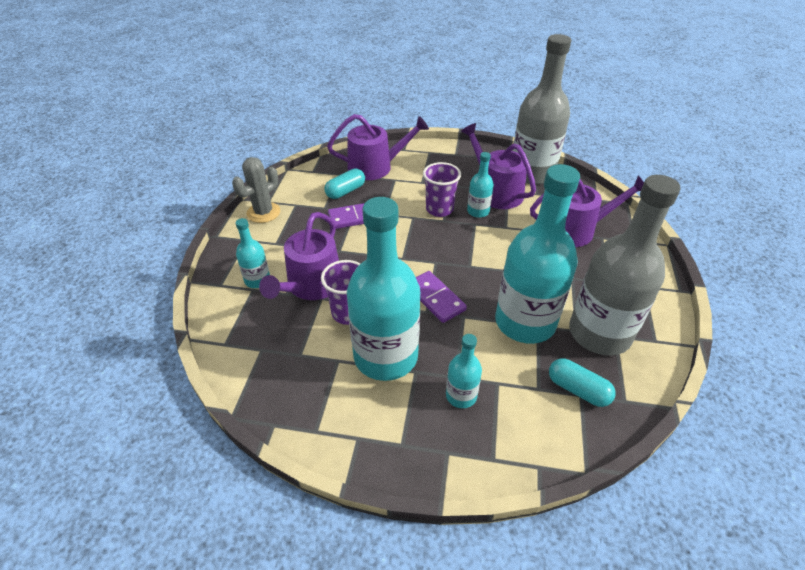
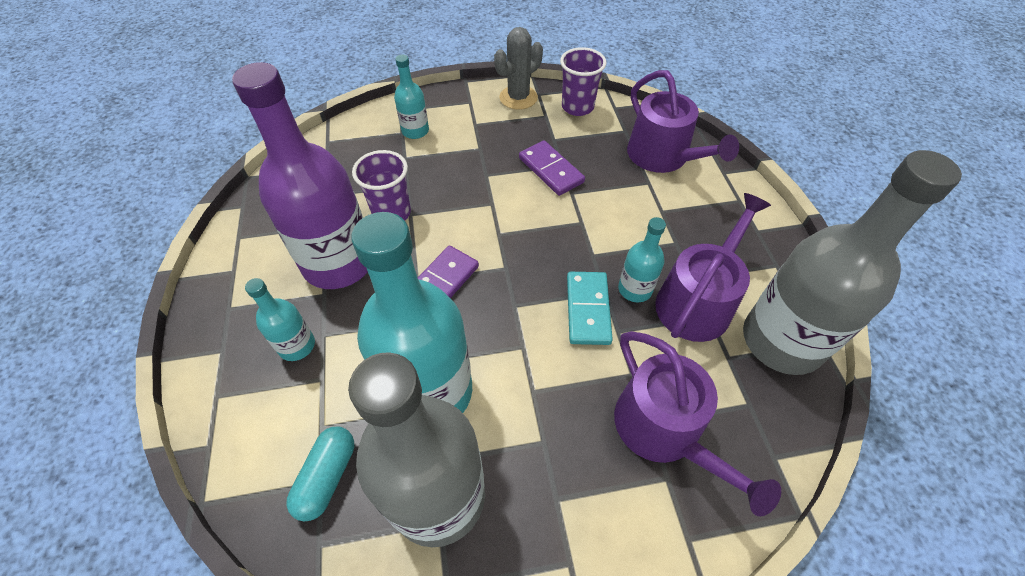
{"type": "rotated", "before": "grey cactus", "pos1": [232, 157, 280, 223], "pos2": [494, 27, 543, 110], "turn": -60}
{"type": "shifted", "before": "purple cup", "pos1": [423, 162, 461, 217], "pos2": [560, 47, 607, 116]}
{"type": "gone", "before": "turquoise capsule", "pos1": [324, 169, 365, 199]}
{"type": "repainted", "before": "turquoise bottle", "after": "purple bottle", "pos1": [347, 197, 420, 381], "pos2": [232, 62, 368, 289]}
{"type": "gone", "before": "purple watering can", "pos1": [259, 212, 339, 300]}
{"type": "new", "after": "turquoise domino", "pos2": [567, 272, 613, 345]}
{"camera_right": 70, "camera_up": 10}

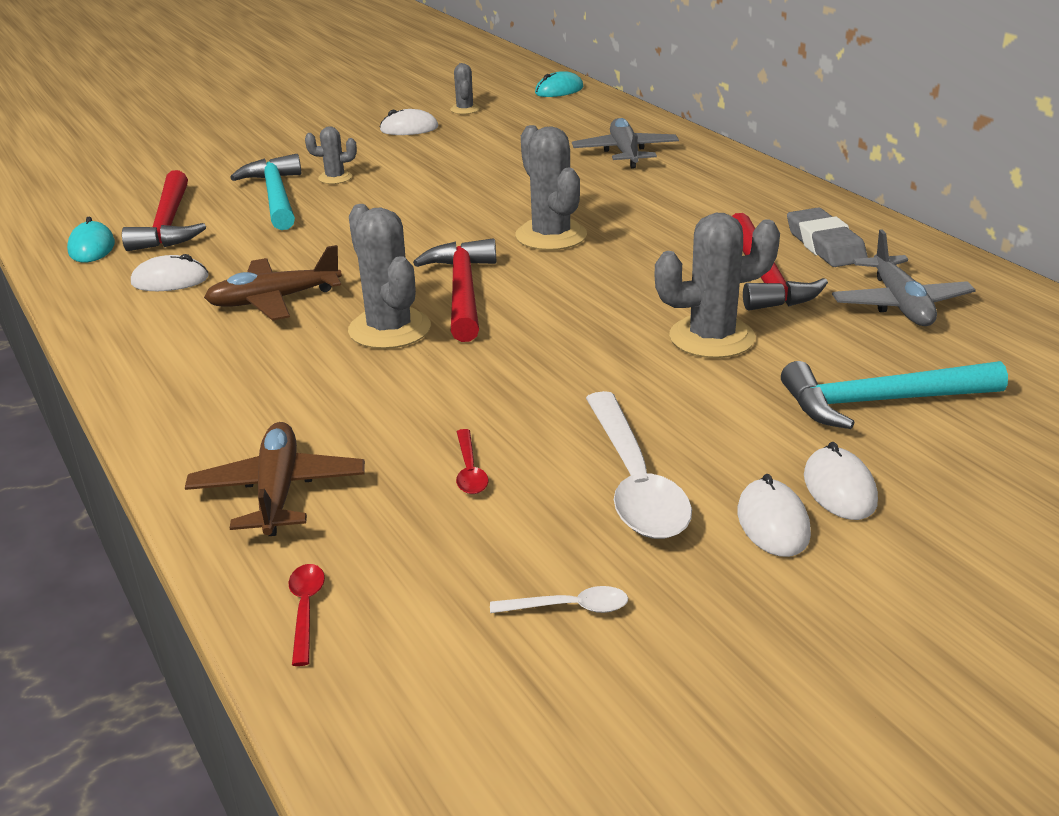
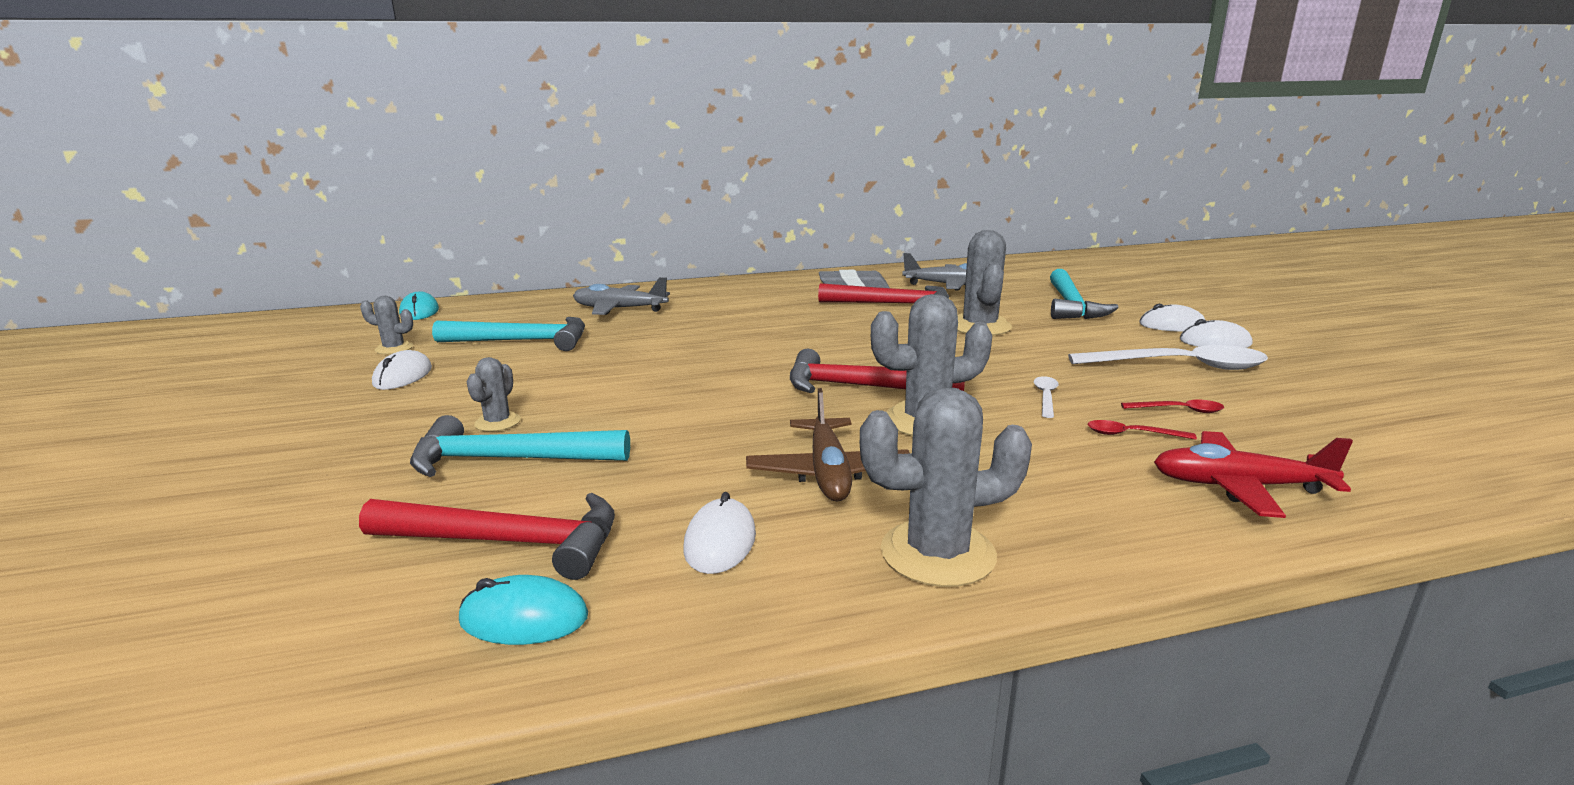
{"type": "shifted", "before": "grey cactus", "pos1": [515, 125, 587, 250], "pos2": [860, 387, 1032, 587]}
{"type": "repainted", "before": "brown plane", "after": "red plane", "pos1": [185, 422, 365, 536], "pos2": [1154, 431, 1353, 518]}
{"type": "shifted", "before": "red spoon", "pos1": [288, 564, 325, 666], "pos2": [1088, 420, 1197, 440]}
{"type": "shifted", "before": "white spoon", "pos1": [490, 586, 628, 613], "pos2": [1034, 376, 1059, 418]}
{"type": "new", "after": "turquoise hammer", "pos2": [432, 317, 585, 351]}
{"camera_right": -75, "camera_up": -10}

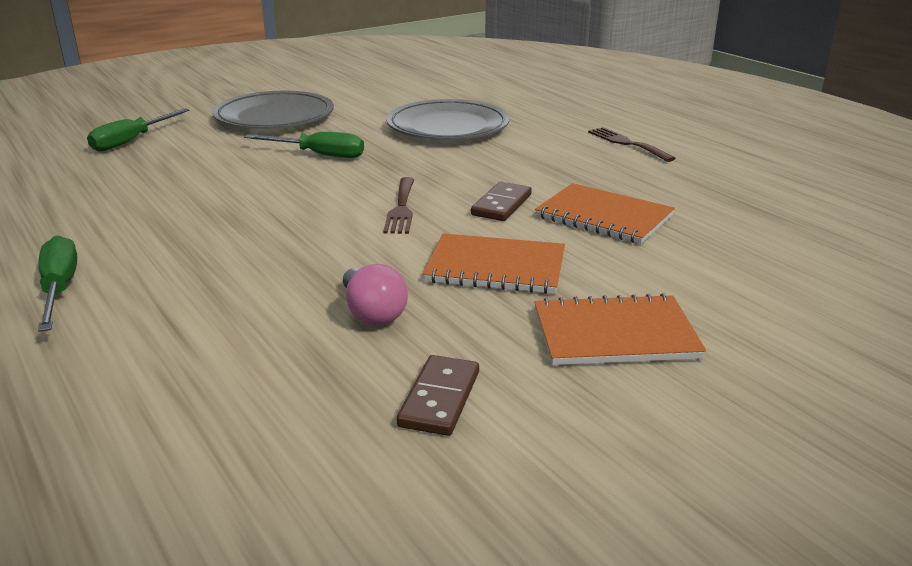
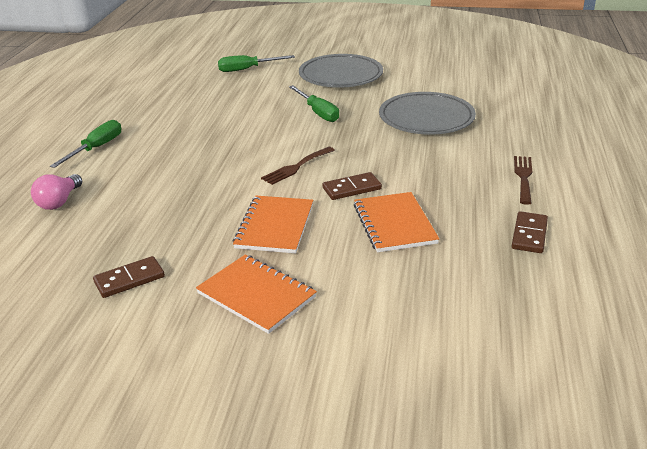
{"type": "rotated", "before": "orange notebook", "pos1": [423, 233, 565, 294], "pos2": [233, 196, 313, 253], "turn": 45}
{"type": "shifted", "before": "pink light bulb", "pos1": [343, 264, 408, 326], "pos2": [31, 174, 82, 210]}
{"type": "new", "after": "brown domino", "pos2": [512, 211, 548, 253]}
{"camera_right": 45, "camera_up": 5}

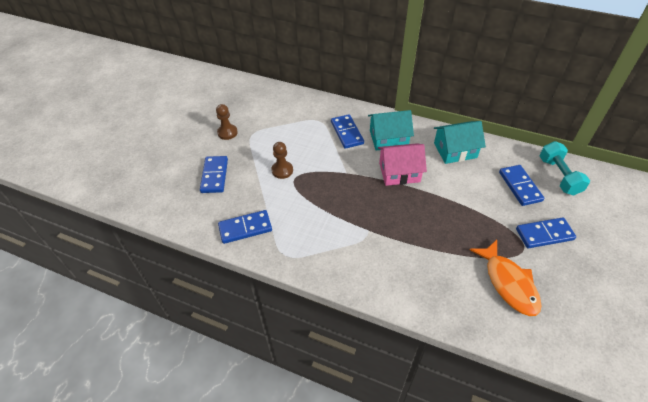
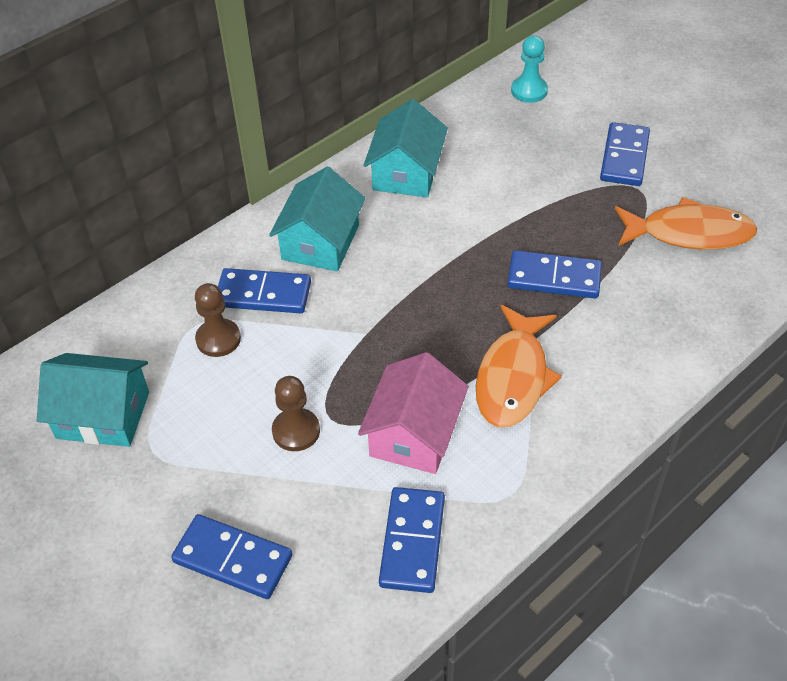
{"type": "shifted", "before": "brown pawn", "pos1": [216, 104, 238, 140], "pos2": [195, 283, 241, 357]}
{"type": "swapped", "before": "turquoise dumbbell", "after": "turquoise pawn", "pos1": [540, 141, 590, 196], "pos2": [511, 35, 548, 103]}
{"type": "shifted", "before": "pink house", "pos1": [378, 143, 427, 186], "pos2": [358, 352, 469, 474]}
{"type": "shifted", "before": "blue domino", "pos1": [499, 165, 544, 206], "pos2": [507, 250, 602, 299]}
{"type": "new", "after": "orange fish", "pos2": [476, 305, 562, 427]}
{"type": "new", "after": "turquoise house", "pos2": [37, 353, 149, 447]}
{"camera_right": -65, "camera_up": 0}

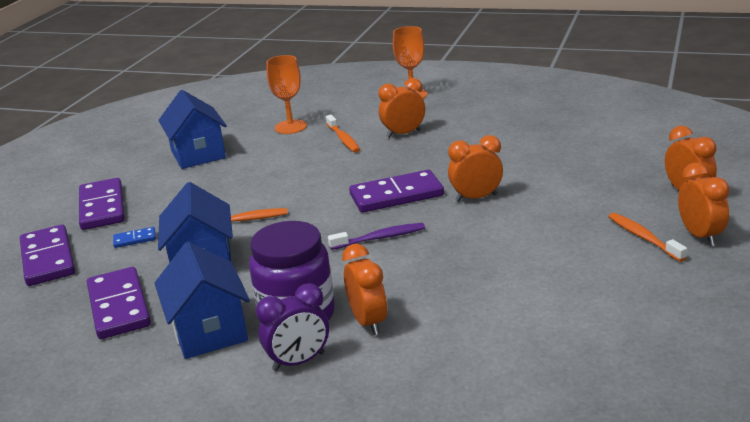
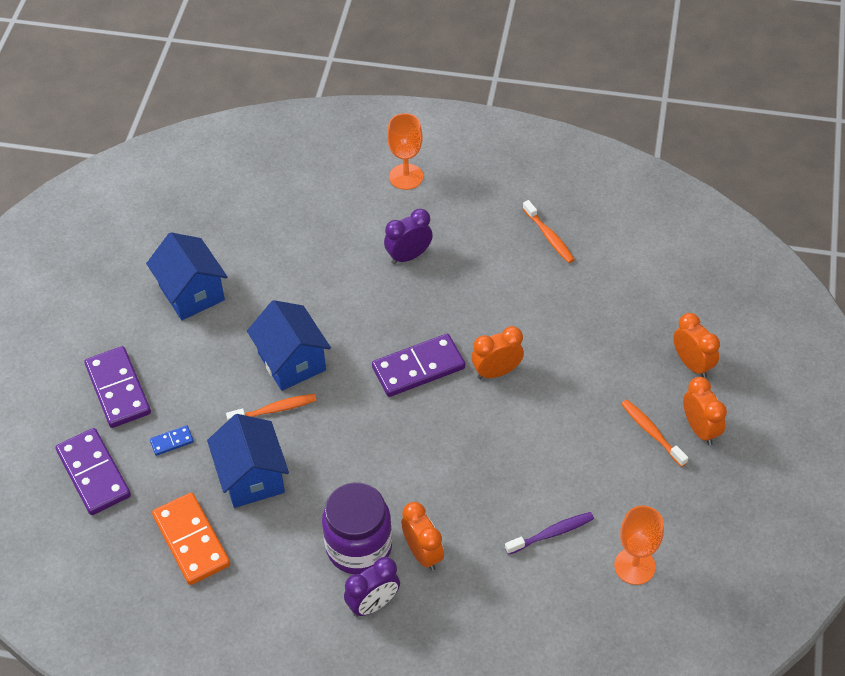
{"type": "shifted", "before": "orange goblet", "pos1": [266, 55, 307, 134], "pos2": [614, 506, 664, 585]}
{"type": "repainted", "before": "orange clock", "after": "purple clock", "pos1": [378, 78, 425, 138], "pos2": [384, 209, 433, 264]}
{"type": "shifted", "before": "orange toothbrush", "pos1": [326, 115, 360, 153], "pos2": [522, 200, 575, 263]}
{"type": "shifted", "before": "purple toothbrush", "pos1": [328, 223, 425, 250], "pos2": [505, 512, 594, 555]}
{"type": "shifted", "before": "blue house", "pos1": [154, 242, 250, 359], "pos2": [247, 300, 331, 391]}
{"type": "repainted", "before": "purple domino", "after": "orange domino", "pos1": [87, 267, 151, 339], "pos2": [152, 493, 230, 585]}
{"camera_right": -10, "camera_up": 25}

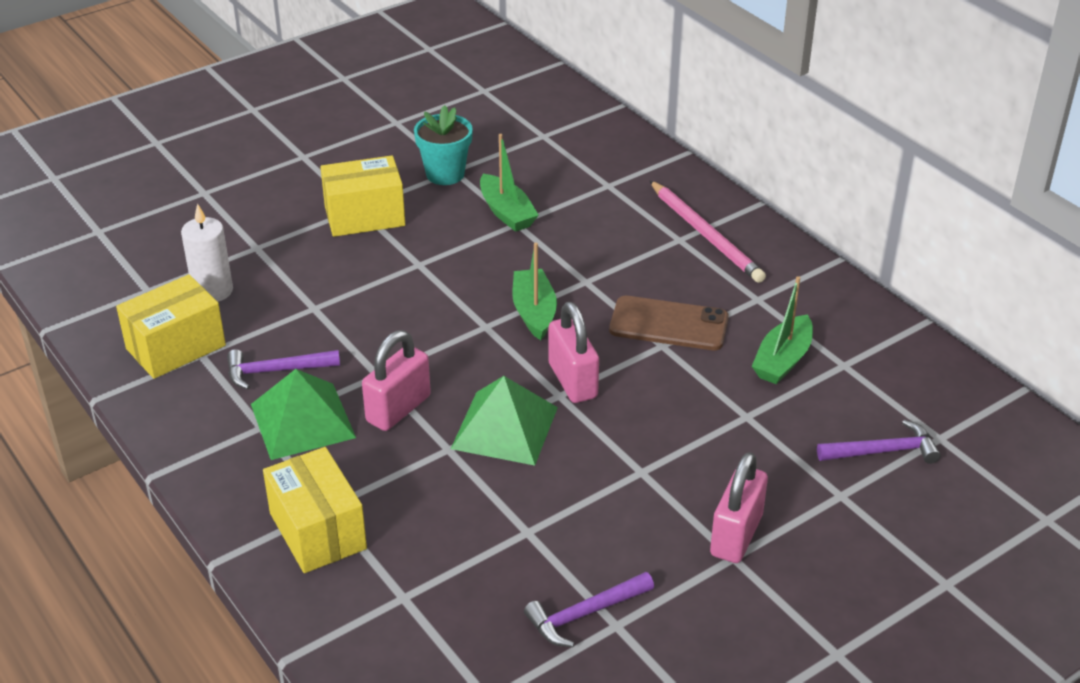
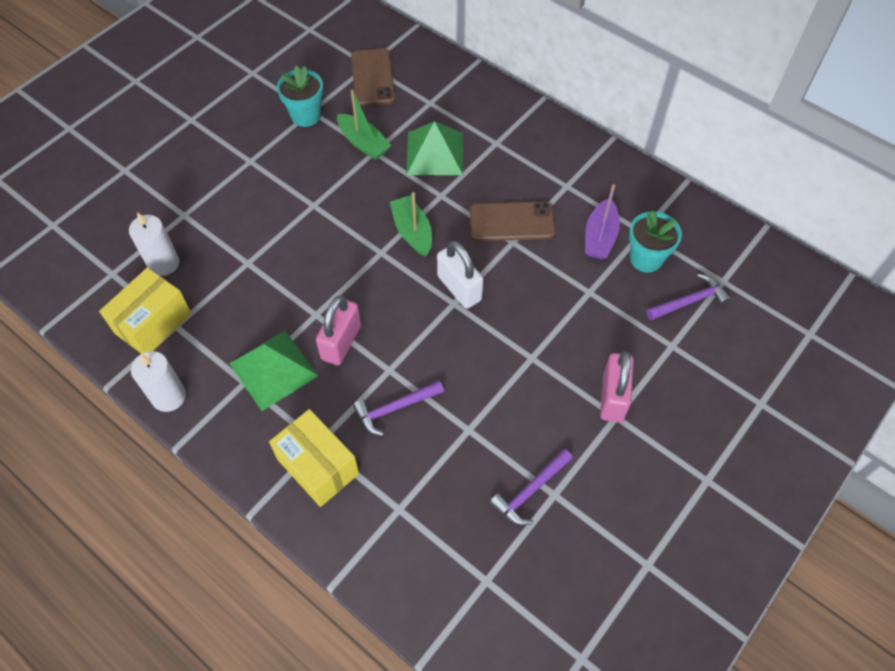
{"type": "gone", "before": "yellow box", "pos1": [320, 155, 405, 237]}
{"type": "gone", "before": "pink pencil", "pos1": [650, 181, 766, 283]}
{"type": "repainted", "before": "green boat", "after": "purple boat", "pos1": [752, 276, 813, 384], "pos2": [585, 184, 620, 259]}
{"type": "repainted", "before": "pink padlock", "after": "white padlock", "pos1": [548, 302, 599, 403], "pos2": [437, 241, 483, 309]}
{"type": "shifted", "before": "purple hammer", "pos1": [227, 349, 340, 389], "pos2": [353, 381, 444, 436]}
{"type": "shifted", "before": "green pyramid", "pos1": [451, 376, 558, 466], "pos2": [406, 121, 463, 175]}
{"type": "new", "after": "brown phone", "pos2": [351, 48, 395, 106]}
{"type": "new", "after": "turquoise flower pot", "pos2": [629, 211, 682, 273]}
{"type": "new", "after": "white candle", "pos2": [131, 351, 186, 412]}
{"camera_right": -15, "camera_up": 20}

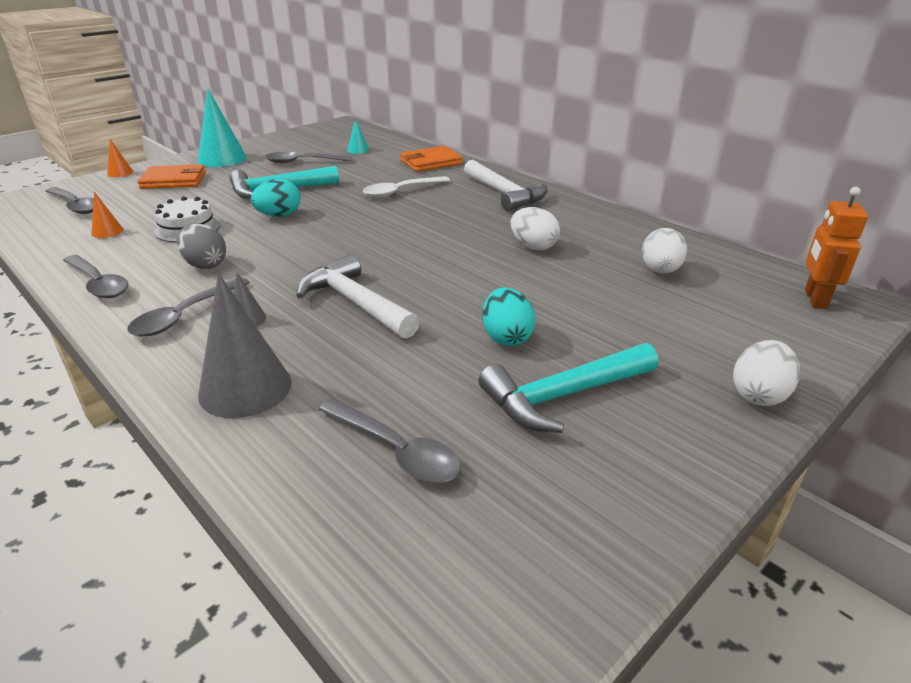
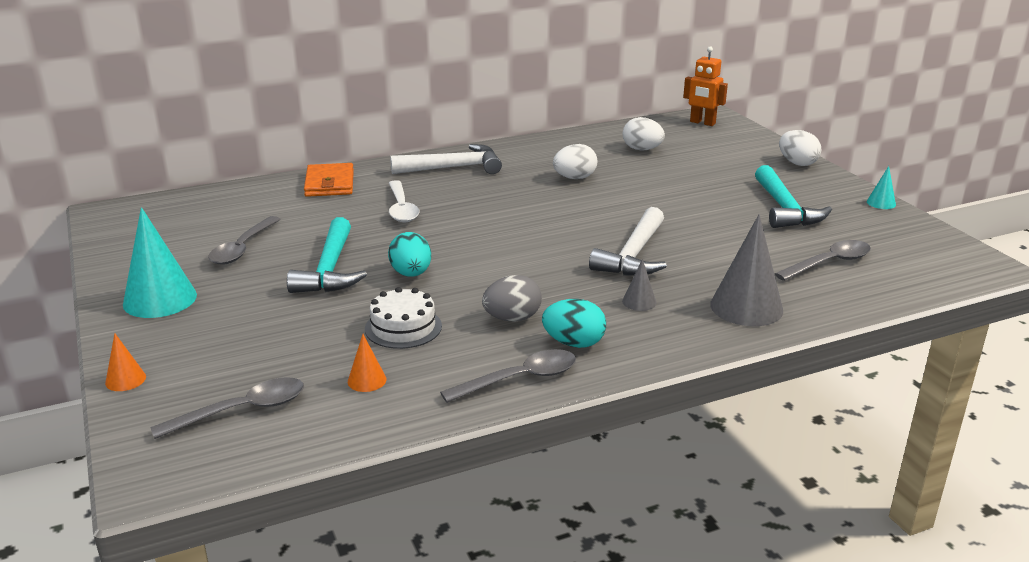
{"type": "shifted", "before": "turquoise cone", "pos1": [347, 118, 369, 154], "pos2": [867, 166, 896, 209]}
{"type": "gone", "before": "orange wallet", "pos1": [138, 164, 206, 189]}
{"type": "rotated", "before": "white hammer", "pos1": [296, 254, 420, 339], "pos2": [589, 207, 667, 276], "turn": -45}
{"type": "gone", "before": "grey spoon", "pos1": [127, 277, 250, 336]}
{"type": "shifted", "before": "turquoise egg", "pos1": [482, 287, 535, 346], "pos2": [542, 299, 606, 348]}
{"camera_right": -70, "camera_up": -5}

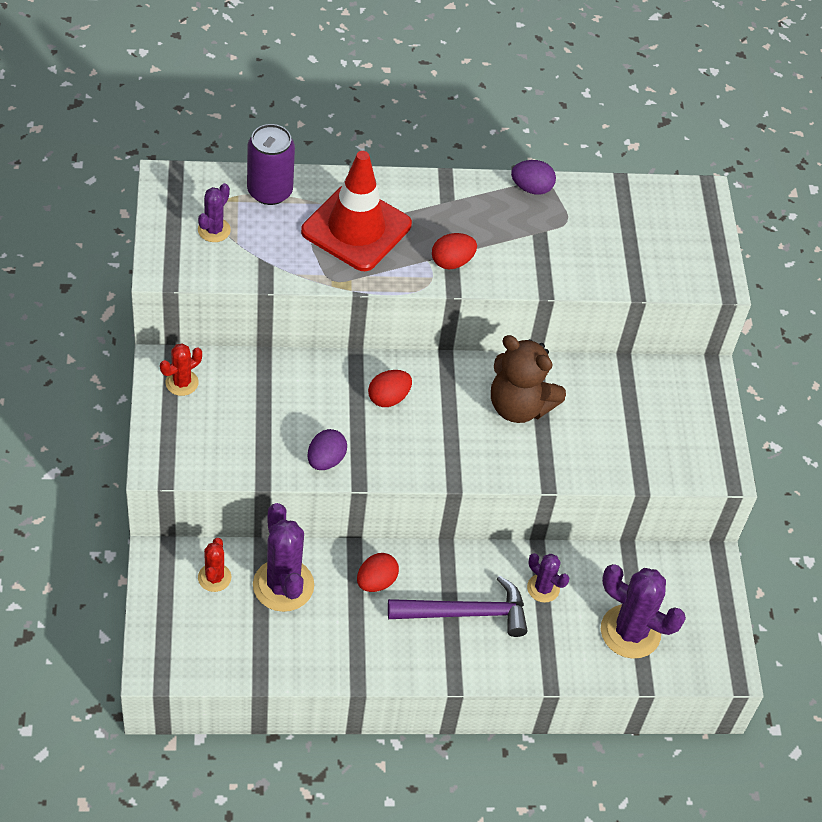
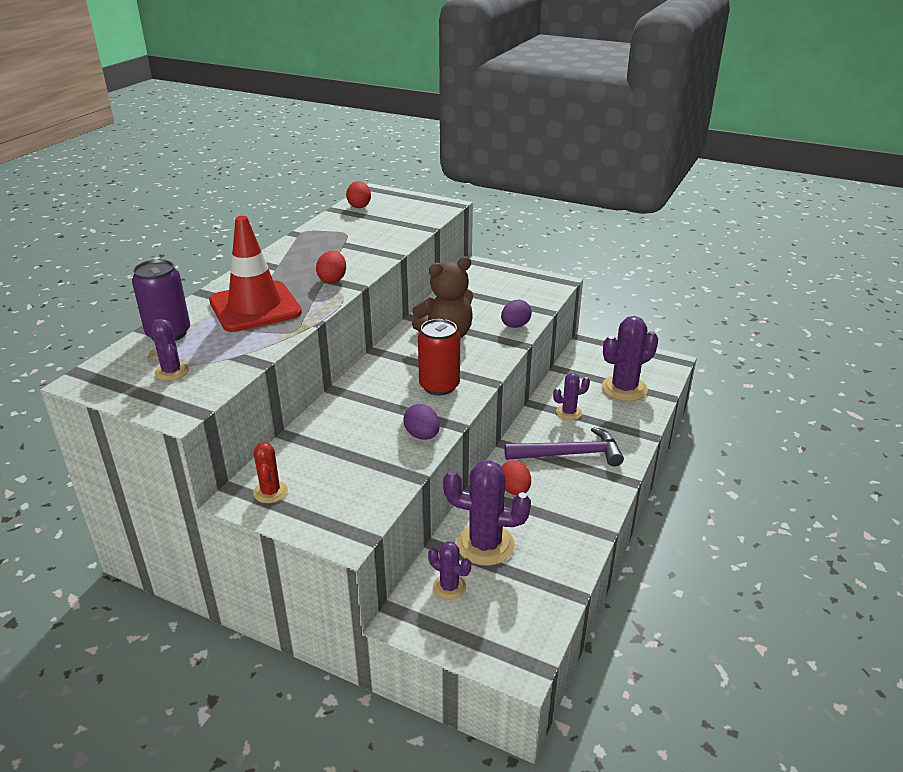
{"type": "shifted", "before": "purple egg", "pos1": [511, 160, 556, 195], "pos2": [501, 300, 532, 328]}
{"type": "shifted", "before": "red egg", "pos1": [368, 370, 412, 407], "pos2": [346, 181, 371, 208]}
{"type": "repainted", "before": "red cactus", "after": "purple cactus", "pos1": [198, 538, 231, 592], "pos2": [428, 541, 471, 600]}
{"type": "rotated", "before": "purple hammer", "pos1": [388, 576, 527, 637], "pos2": [505, 427, 624, 467], "turn": 60}
{"type": "new", "after": "red can", "pos2": [418, 319, 460, 395]}
{"camera_right": -55, "camera_up": -20}

